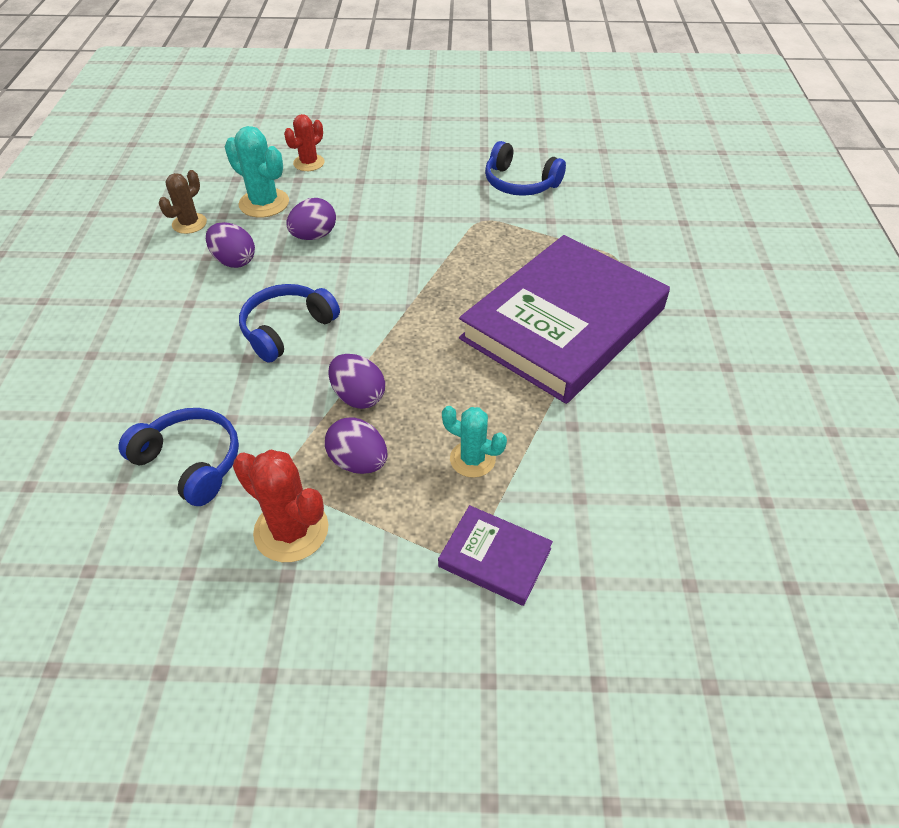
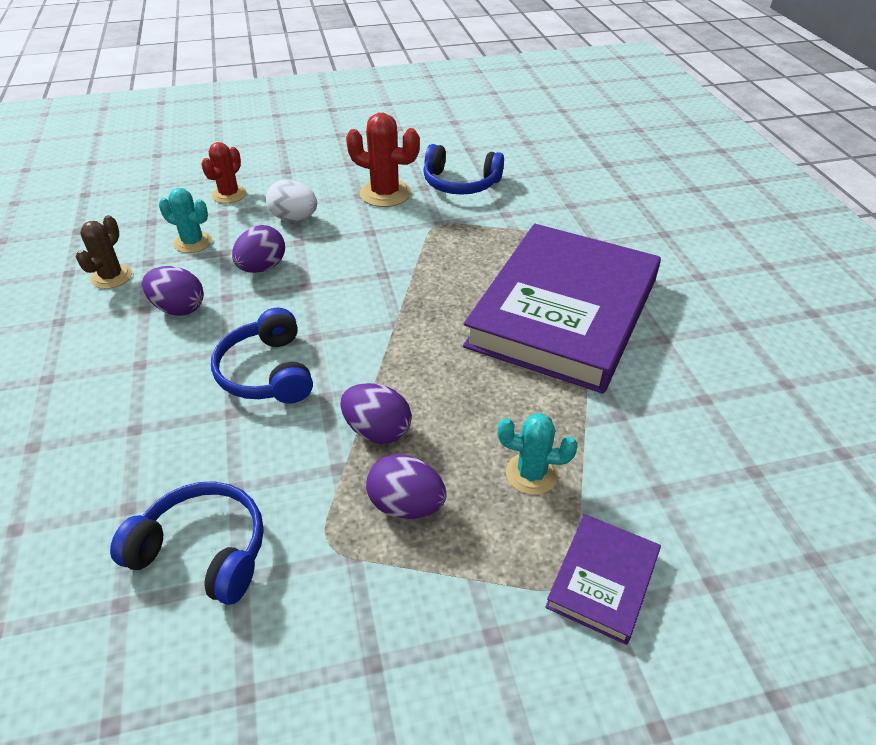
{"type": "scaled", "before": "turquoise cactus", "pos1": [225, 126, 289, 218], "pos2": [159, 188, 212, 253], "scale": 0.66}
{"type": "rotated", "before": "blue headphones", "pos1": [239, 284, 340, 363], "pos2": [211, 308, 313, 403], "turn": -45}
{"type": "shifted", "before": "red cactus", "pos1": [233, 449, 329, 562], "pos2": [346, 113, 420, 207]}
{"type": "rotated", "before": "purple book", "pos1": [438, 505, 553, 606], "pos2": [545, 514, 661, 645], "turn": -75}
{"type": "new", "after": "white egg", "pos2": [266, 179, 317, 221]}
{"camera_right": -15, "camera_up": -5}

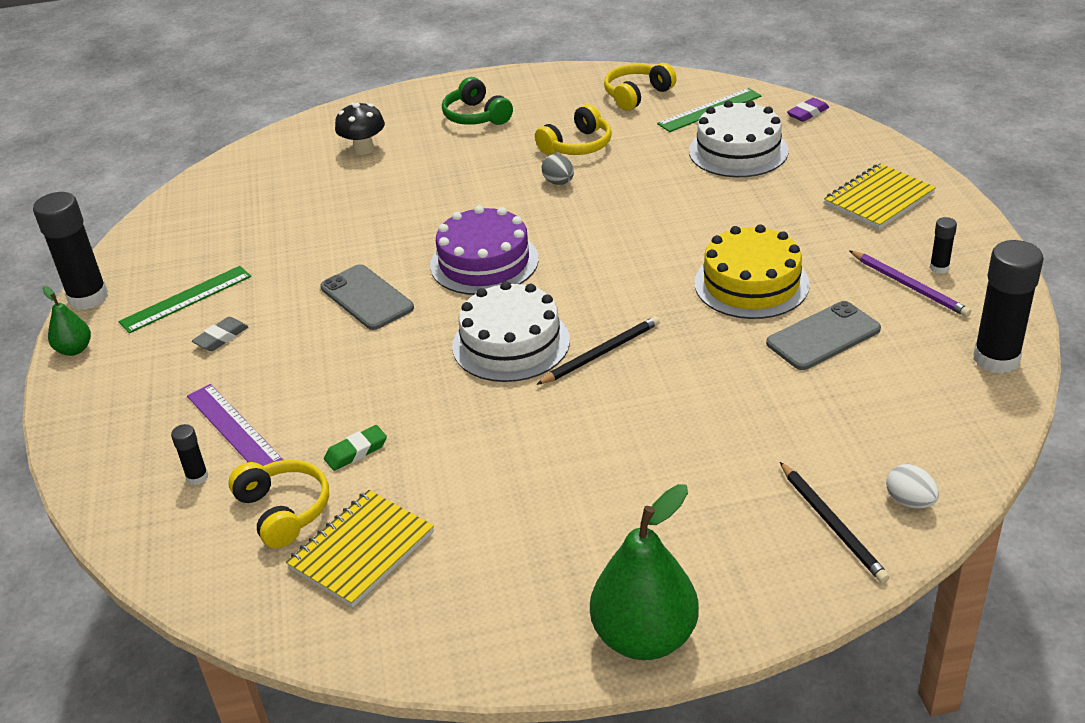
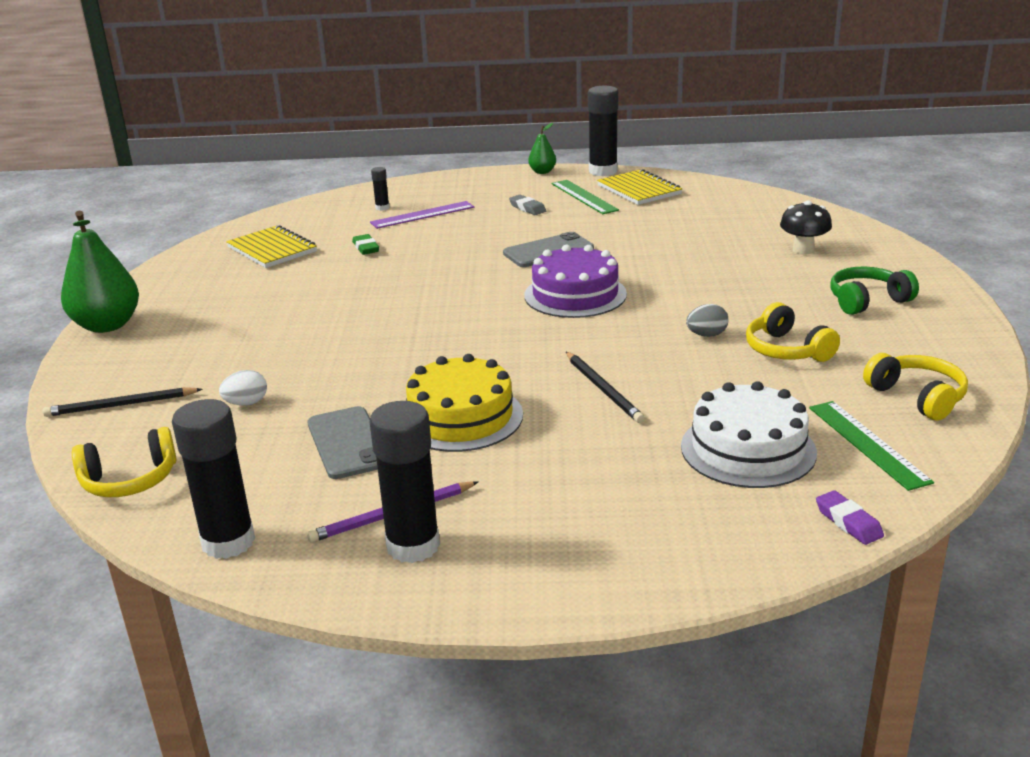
{"type": "shifted", "before": "yellow notebook", "pos1": [824, 163, 936, 229], "pos2": [597, 169, 682, 205]}
{"type": "scaled", "before": "black glue stick", "pos1": [930, 217, 957, 274], "pos2": [370, 401, 440, 563], "scale": 2.16}
{"type": "gone", "before": "white cake", "pos1": [452, 281, 570, 382]}
{"type": "shifted", "before": "black pencil", "pos1": [536, 316, 660, 385], "pos2": [566, 352, 645, 423]}
{"type": "shifted", "before": "yellow headphones", "pos1": [228, 460, 329, 549], "pos2": [72, 427, 177, 497]}
{"type": "shifted", "before": "white egg", "pos1": [886, 464, 939, 509], "pos2": [219, 370, 267, 405]}
{"camera_right": 100, "camera_up": -10}

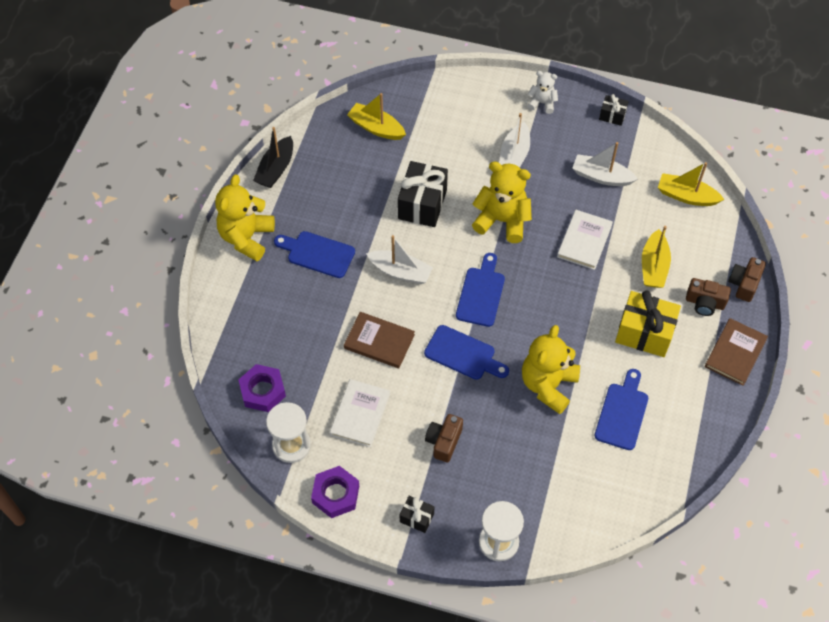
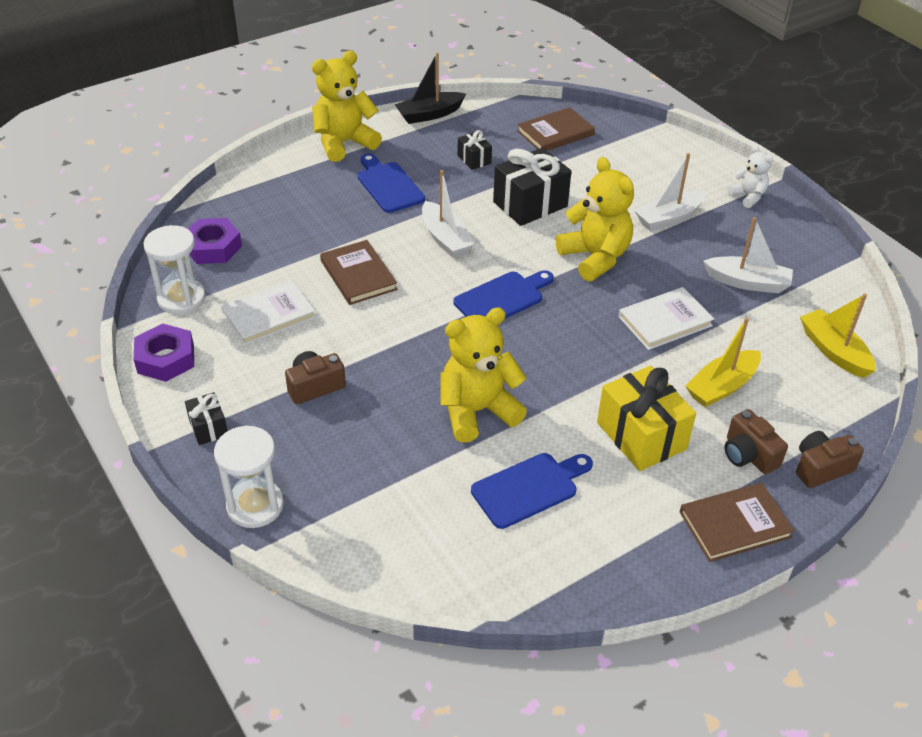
{"type": "swapped", "before": "yellow boat", "after": "brown book", "pos1": [347, 93, 406, 140], "pos2": [517, 107, 595, 151]}
{"type": "shifted", "before": "black gift", "pos1": [599, 94, 629, 126], "pos2": [457, 130, 492, 170]}
{"type": "rotated", "before": "white boat", "pos1": [572, 142, 638, 186], "pos2": [703, 217, 793, 293], "turn": 135}
{"type": "gone", "before": "blue cutting board", "pos1": [424, 325, 509, 380]}
{"camera_right": 40, "camera_up": -15}

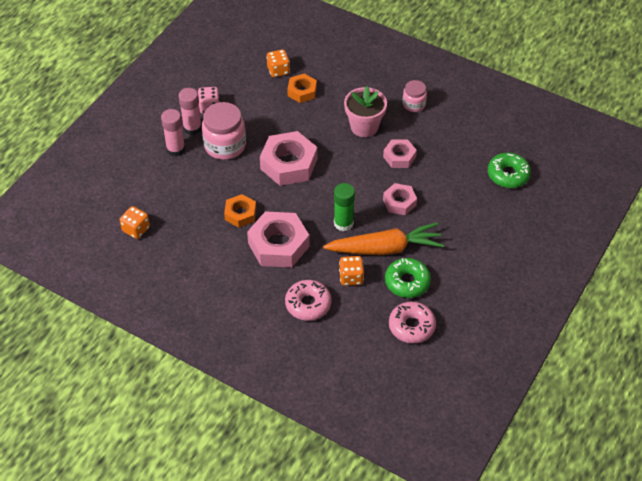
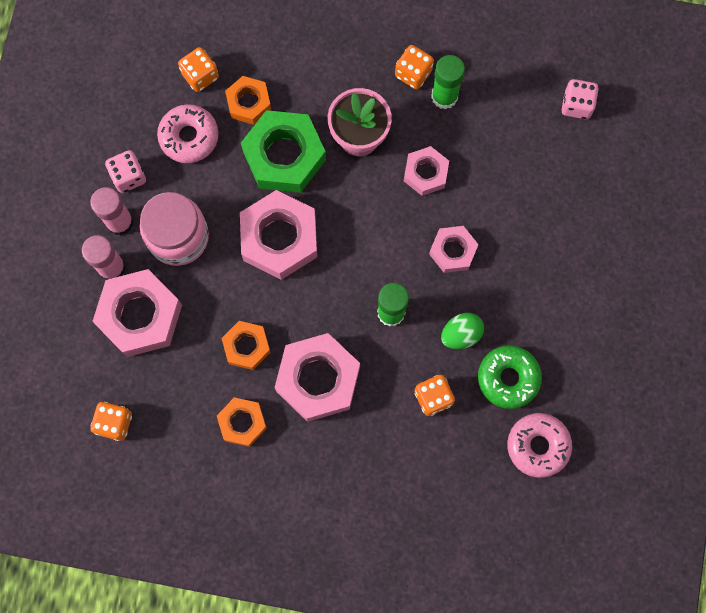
{"type": "swapped", "before": "pink jar", "after": "orange dice", "pos1": [403, 80, 427, 112], "pos2": [395, 45, 434, 89]}
{"type": "gone", "before": "green donut", "pos1": [488, 153, 531, 188]}
{"type": "swapped", "before": "orange carrot", "after": "green egg", "pos1": [323, 222, 444, 255], "pos2": [441, 313, 484, 349]}
{"type": "shifted", "before": "pink donut", "pos1": [285, 280, 332, 321], "pos2": [157, 104, 218, 163]}
{"type": "new", "after": "green glue stick", "pos2": [431, 55, 465, 109]}
{"type": "new", "after": "pink dice", "pos2": [562, 79, 599, 119]}
{"type": "new", "after": "green nut", "pos2": [241, 110, 326, 193]}
{"type": "new", "after": "pink nut", "pos2": [92, 269, 182, 357]}
{"type": "new", "after": "orange nut", "pos2": [217, 397, 267, 447]}
{"camera_right": -20, "camera_up": 25}

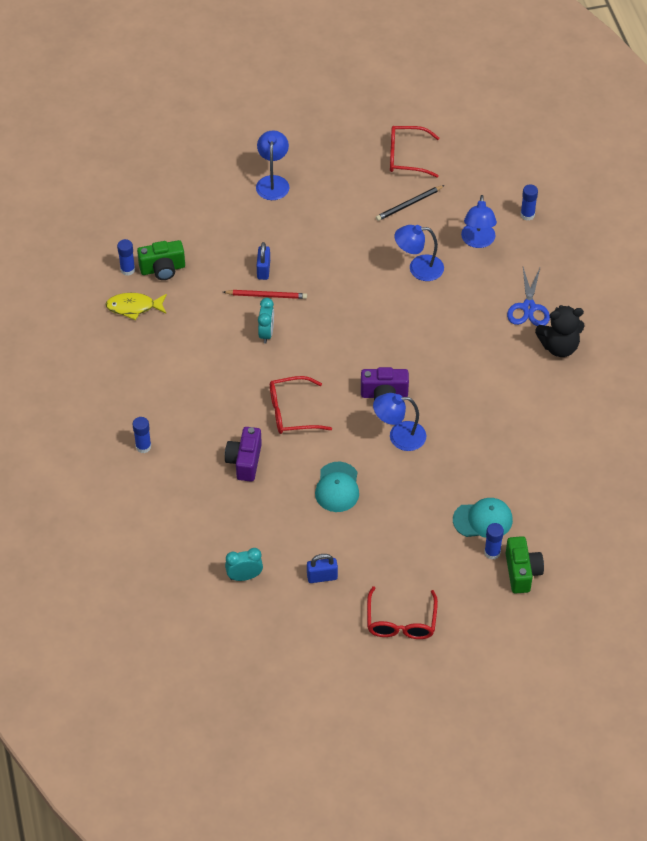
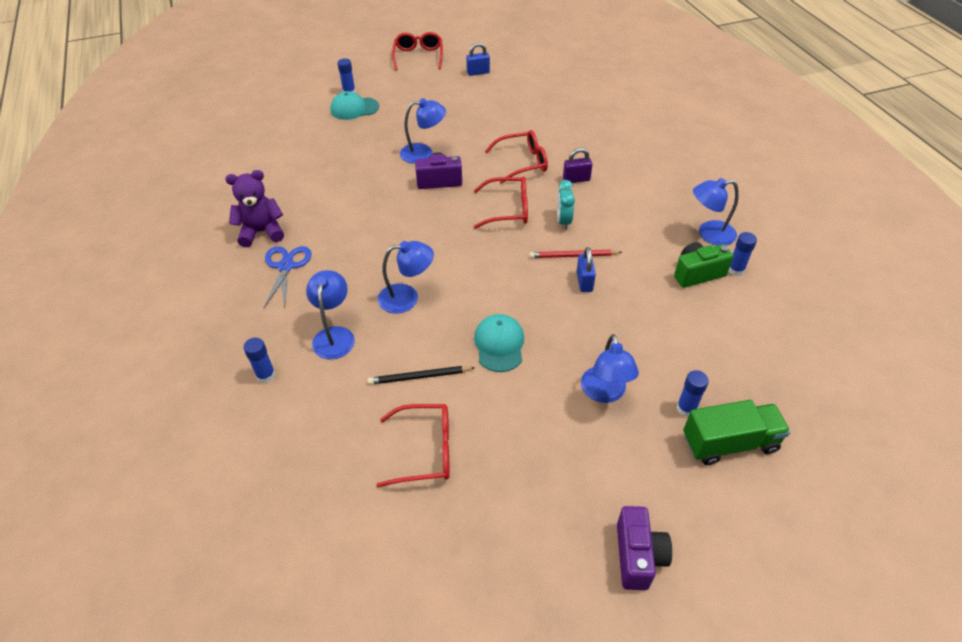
{"type": "rotated", "before": "black pencil", "pos1": [376, 185, 445, 221], "pos2": [368, 366, 475, 385], "turn": -150}
{"type": "swapped", "before": "yellow fish", "after": "blue lamp", "pos1": [105, 293, 167, 320], "pos2": [693, 178, 739, 245]}
{"type": "repainted", "before": "black teddy bear", "after": "purple teddy bear", "pos1": [535, 305, 585, 357], "pos2": [225, 170, 284, 247]}
{"type": "shifted", "before": "blue glue stick", "pos1": [133, 417, 151, 453], "pos2": [677, 370, 709, 417]}
{"type": "shifted", "before": "purple camera", "pos1": [225, 427, 262, 482], "pos2": [617, 506, 672, 590]}
{"type": "shifted", "before": "turquoise cap", "pos1": [315, 462, 359, 512], "pos2": [474, 314, 524, 372]}
{"type": "gone", "before": "green camera", "pos1": [506, 536, 544, 594]}
{"type": "gone", "before": "turquoise clock", "pos1": [225, 548, 263, 581]}
{"type": "new", "after": "purple padlock", "pos2": [563, 148, 592, 183]}
{"type": "new", "after": "red glasses", "pos2": [474, 177, 528, 229]}
{"type": "new", "after": "green truck", "pos2": [683, 400, 791, 465]}
{"camera_right": 175, "camera_up": -5}

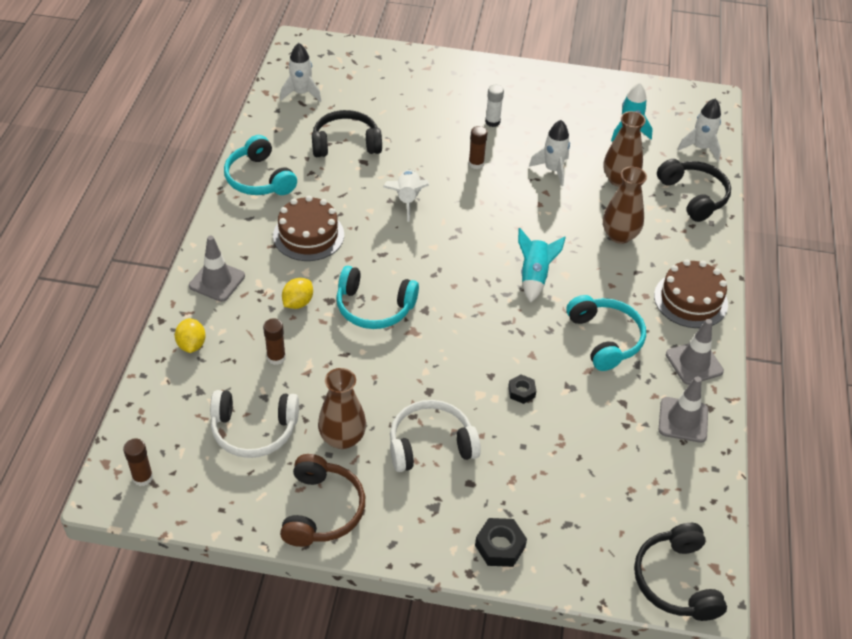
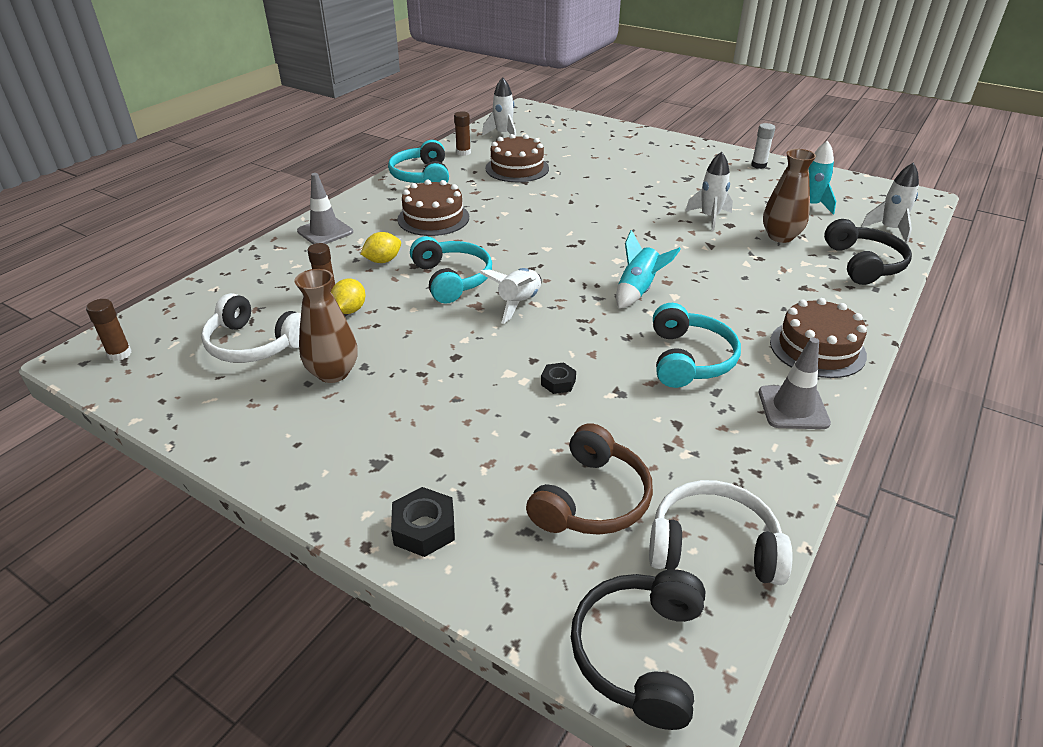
{"type": "shifted", "before": "white glue stick", "pos1": [485, 85, 504, 127], "pos2": [751, 123, 775, 169]}
{"type": "swapped", "before": "black headphones", "after": "brown cake", "pos1": [312, 110, 382, 157], "pos2": [485, 134, 549, 182]}
{"type": "shifted", "before": "brown glue stick", "pos1": [469, 126, 488, 169], "pos2": [454, 111, 471, 156]}
{"type": "gone", "before": "brown vase", "pos1": [603, 166, 647, 244]}
{"type": "shifted", "before": "white rocket", "pos1": [383, 170, 429, 222], "pos2": [479, 268, 542, 324]}
{"type": "rotated", "before": "turquoise headphones", "pos1": [336, 266, 419, 329], "pos2": [410, 236, 492, 304], "turn": -150}
{"type": "shifted", "before": "yellow lemon", "pos1": [175, 318, 206, 353], "pos2": [331, 279, 366, 314]}
{"type": "gone", "before": "grey traffic cone", "pos1": [659, 376, 708, 443]}
{"type": "shifted", "before": "white headphones", "pos1": [390, 400, 481, 472], "pos2": [649, 480, 793, 585]}
{"type": "shifted", "before": "brown headphones", "pos1": [280, 454, 365, 547], "pos2": [526, 423, 653, 535]}
{"camera_right": 25, "camera_up": -10}

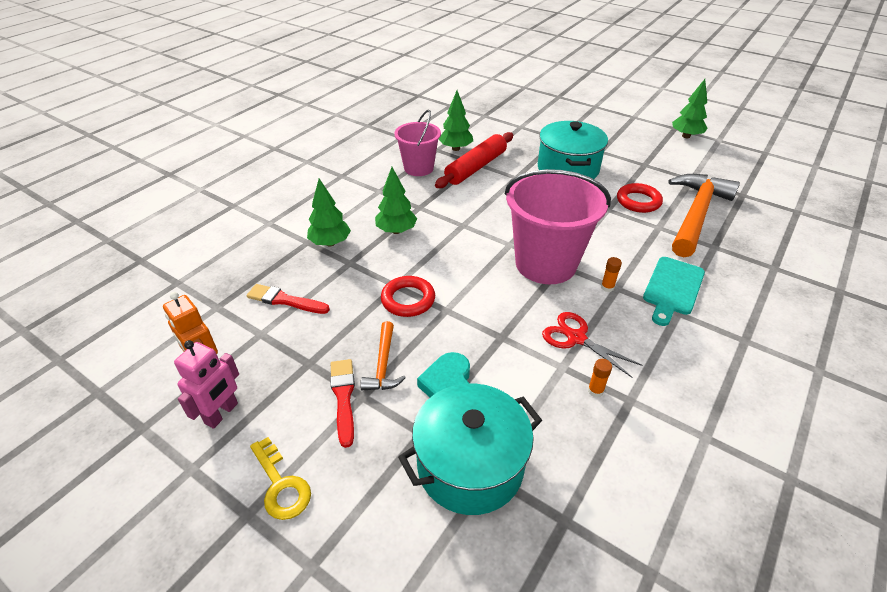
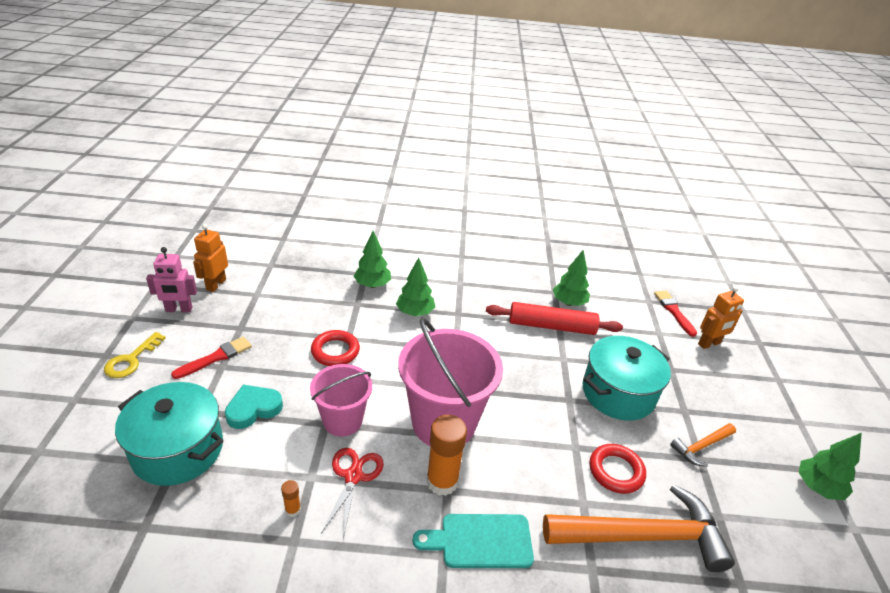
{"type": "shifted", "before": "pink bucket", "pos1": [394, 110, 441, 176], "pos2": [310, 364, 372, 437]}
{"type": "scaled", "before": "orange glue stick", "pos1": [601, 257, 622, 292], "pos2": [427, 415, 467, 496], "scale": 2.22}
{"type": "shifted", "before": "red brush", "pos1": [247, 284, 330, 314], "pos2": [654, 291, 697, 337]}
{"type": "shifted", "before": "orange hammer", "pos1": [360, 321, 406, 390], "pos2": [670, 423, 736, 467]}
{"type": "new", "after": "orange robot", "pos2": [698, 286, 744, 349]}
{"camera_right": 55, "camera_up": -5}

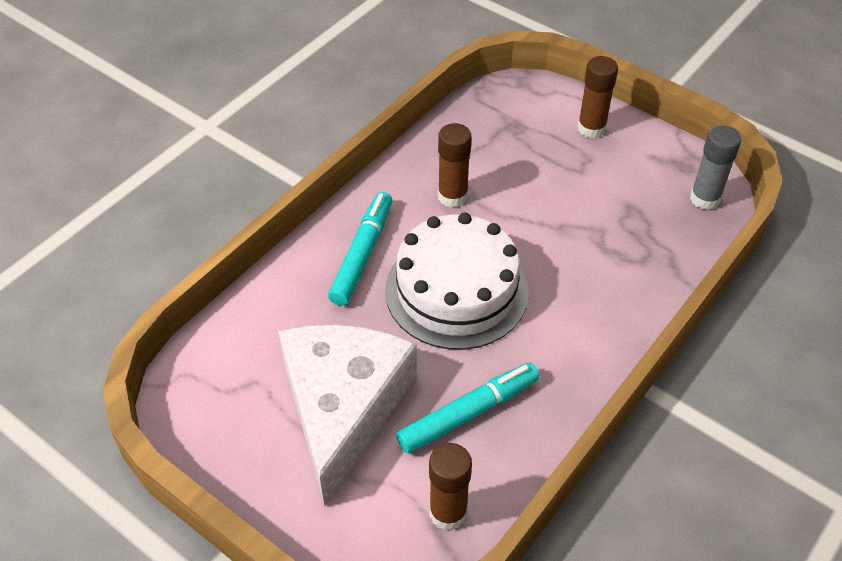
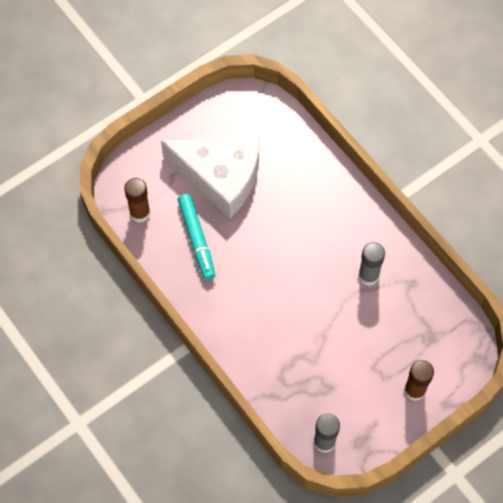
{"type": "repainted", "before": "brown glue stick", "after": "grey glue stick", "pos1": [438, 123, 472, 208], "pos2": [358, 242, 385, 286]}
{"type": "gone", "before": "turquoise marker", "pos1": [328, 192, 393, 306]}
{"type": "gone", "before": "white cake", "pos1": [385, 213, 529, 350]}
{"camera_right": 105, "camera_up": 15}

